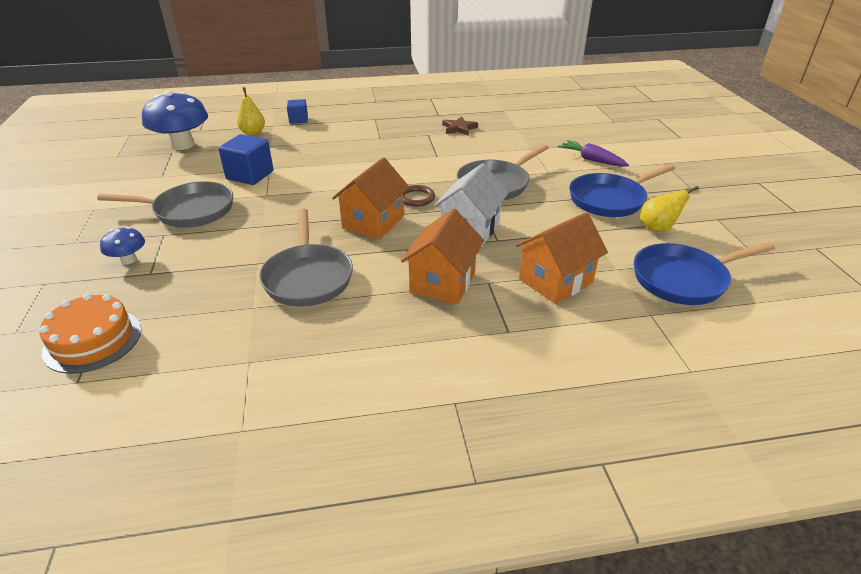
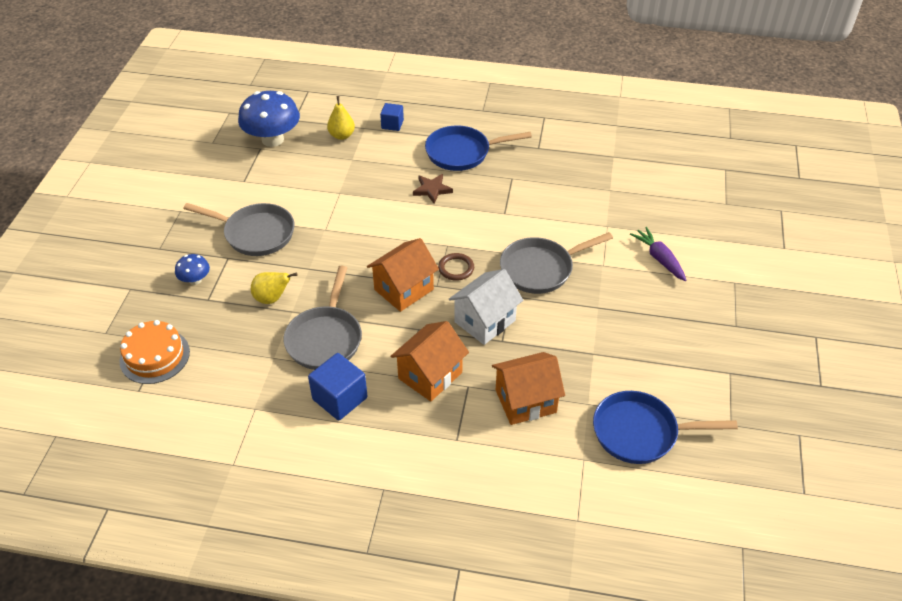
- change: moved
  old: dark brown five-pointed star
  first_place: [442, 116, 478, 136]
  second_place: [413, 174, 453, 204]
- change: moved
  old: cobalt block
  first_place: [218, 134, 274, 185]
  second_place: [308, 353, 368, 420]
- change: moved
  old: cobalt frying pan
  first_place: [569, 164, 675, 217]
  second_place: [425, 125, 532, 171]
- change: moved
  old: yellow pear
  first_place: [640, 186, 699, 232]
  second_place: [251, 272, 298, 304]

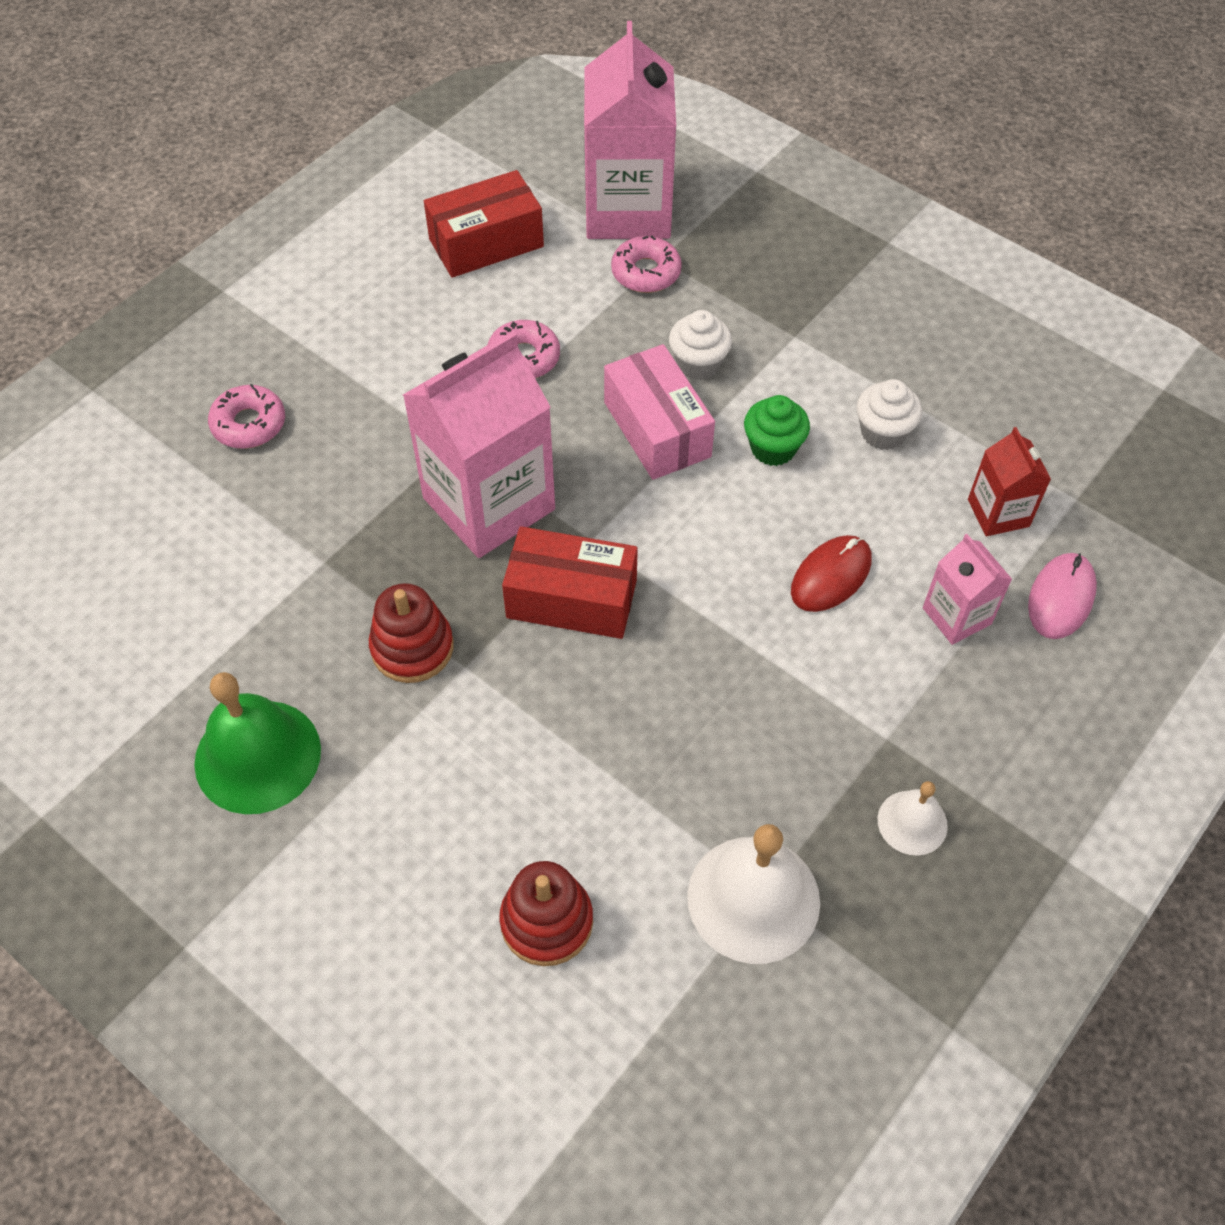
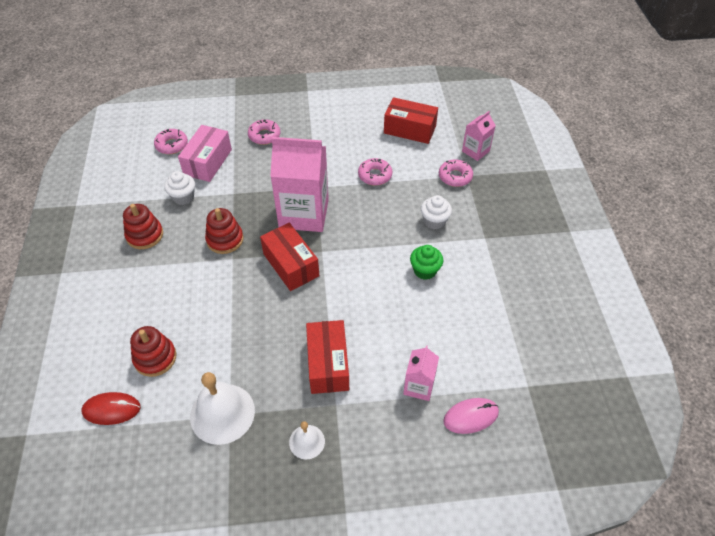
- change: resized
  old: rose-pink milk carton
  first_place: [584, 21, 676, 239]
  second_place: [462, 111, 496, 161]
  factor: 0.5
- change: moved
  old: rose-pink package
  first_place: [604, 344, 715, 480]
  second_place: [178, 125, 232, 182]
- change: moved
  old: white fairy cake
  first_place: [857, 379, 922, 450]
  second_place: [164, 171, 195, 205]
- change: removed
  old: scarlet milk carton
  first_place: [968, 427, 1051, 536]
- change: moved
  old: scarlet mouse
  first_place: [791, 535, 872, 612]
  second_place: [81, 392, 141, 425]
- change: replaced
  old: leaf-green bell
  new: scarlet stacking toy
  first_place: [194, 672, 321, 814]
  second_place: [123, 204, 163, 249]
- change: added
  new: rose-pink glazed donut
  second_place: [154, 129, 188, 154]
- change: added
  new: scarlet package
  second_place: [306, 320, 349, 394]

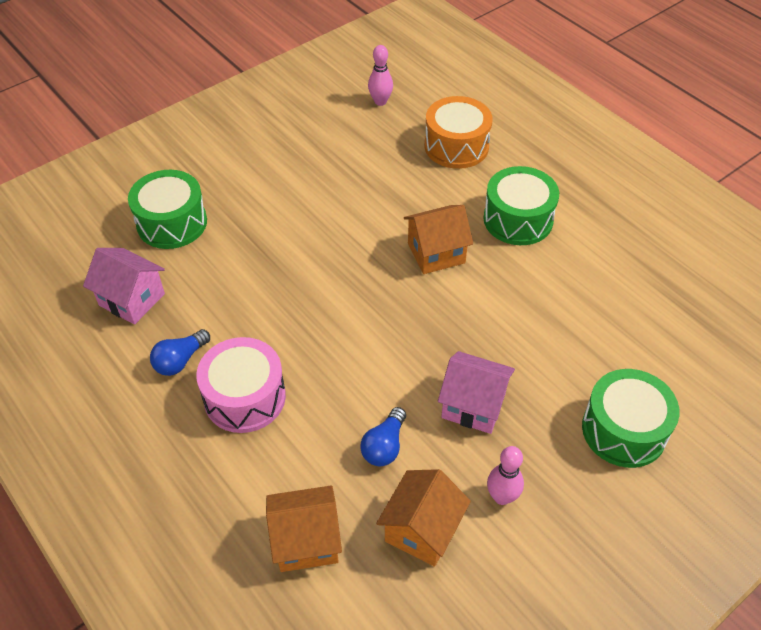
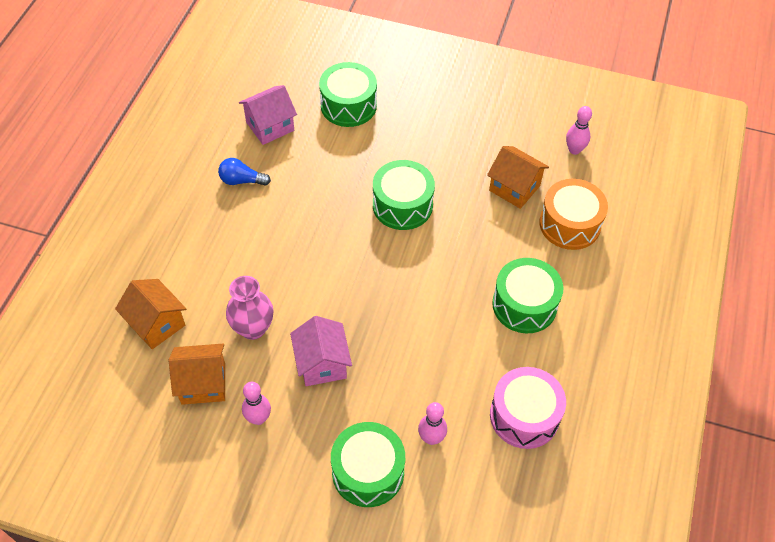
- change: moved
  old: bright orange toy house
  first_place: [404, 205, 473, 274]
  second_place: [487, 146, 549, 209]
- change: turned
  old: rose-pink toy house
  first_place: [83, 248, 165, 325]
  second_place: [239, 85, 297, 145]
  degrees: 60
- change: moved
  old: rose-pink drum
  first_place: [196, 337, 286, 433]
  second_place: [490, 367, 566, 449]
- change: replaced
  old: cobalt bulb
  new: rose-pink vase
  first_place: [360, 407, 406, 466]
  second_place: [226, 276, 274, 340]
- change: added
  new: leaf-green drum
  second_place: [373, 160, 435, 230]
- change: added
  new: rose-pink tenpin
  second_place: [418, 402, 447, 445]

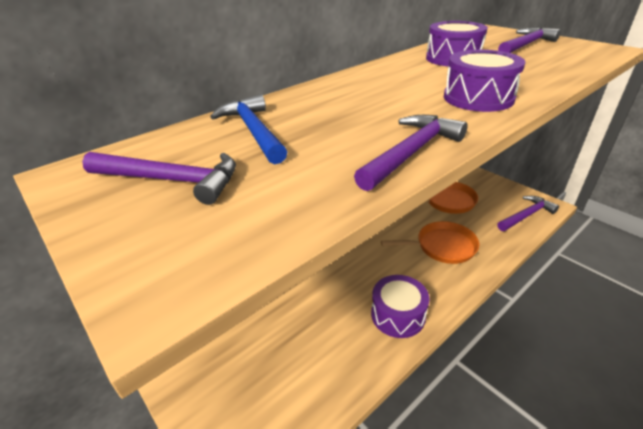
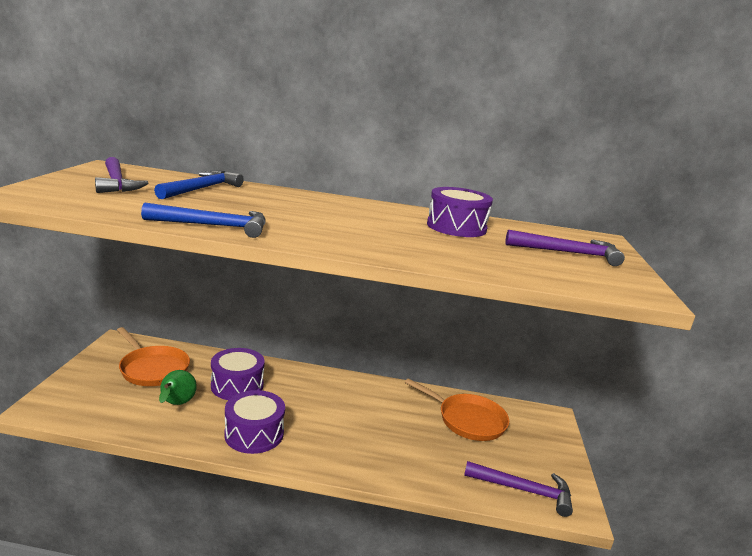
- change: moved
  old: royal purple drum
  first_place: [444, 50, 526, 112]
  second_place: [211, 348, 265, 400]
- change: recoloured
  old: royal purple claw hammer
  new: cobalt claw hammer
  first_place: [354, 115, 468, 191]
  second_place: [141, 203, 266, 238]
- change: moved
  old: bright orange frying pan
  first_place: [381, 221, 479, 264]
  second_place: [117, 327, 190, 386]
- change: added
  new: leaf-green pear
  second_place: [159, 370, 197, 405]

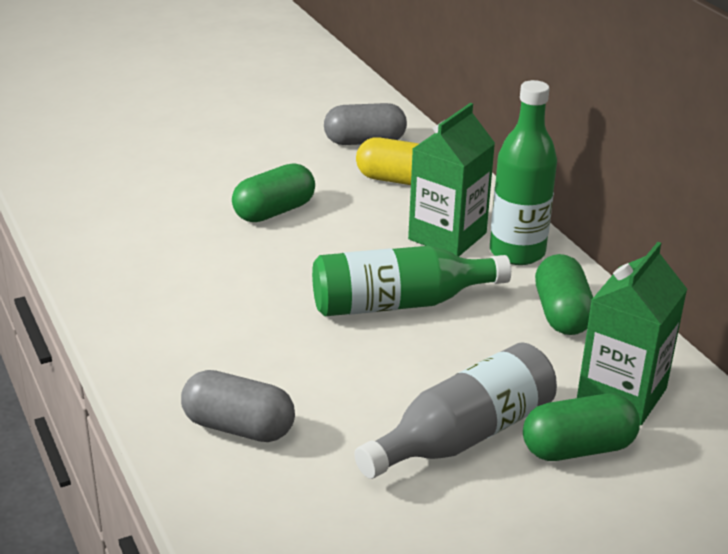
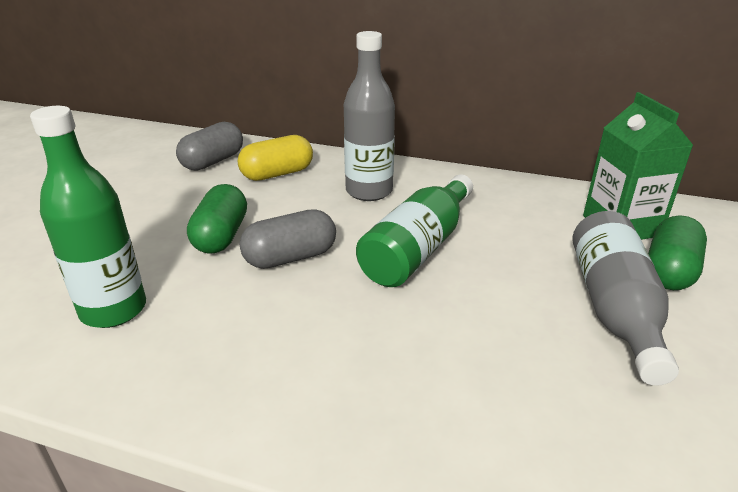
- change: moved
  old: leaf-green bottle
  first_place: [490, 80, 557, 265]
  second_place: [30, 106, 146, 328]
- change: replaced
  old: leaf-green milk carton
  new: ash-grey bottle
  first_place: [408, 103, 495, 256]
  second_place: [344, 31, 395, 201]
- change: removed
  old: leaf-green capsule
  first_place: [535, 254, 593, 335]
- change: moved
  old: ash-grey capsule
  first_place: [181, 370, 295, 442]
  second_place: [240, 209, 336, 269]

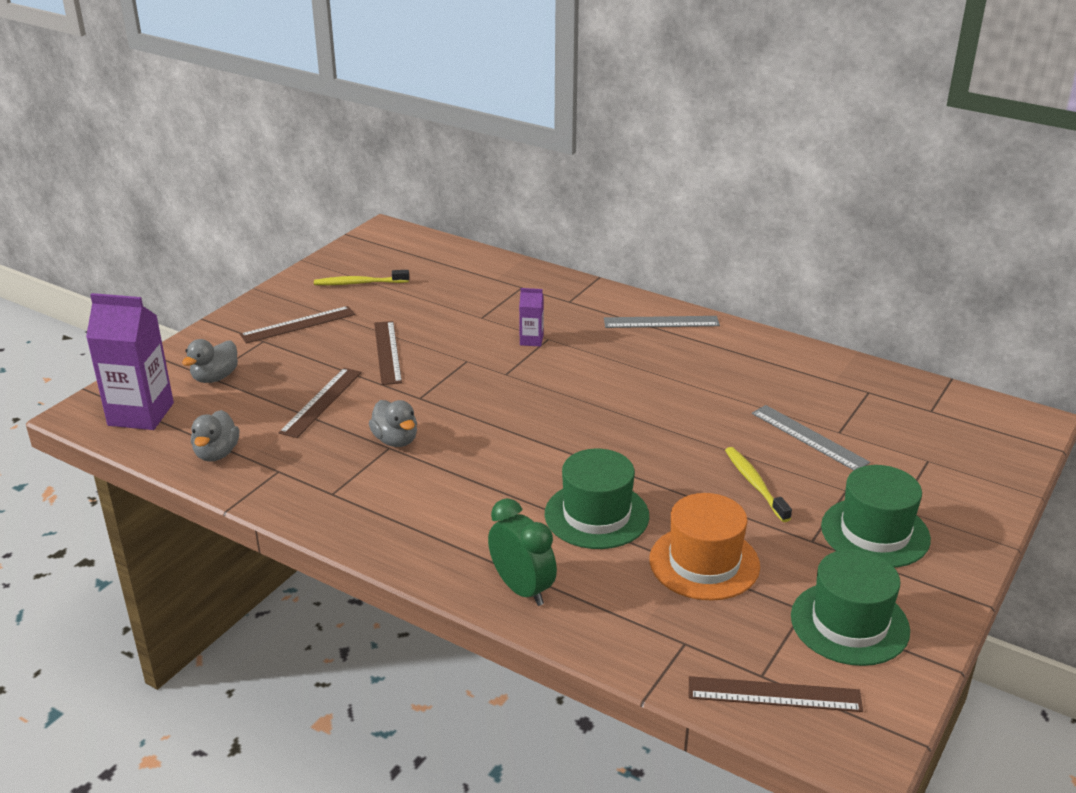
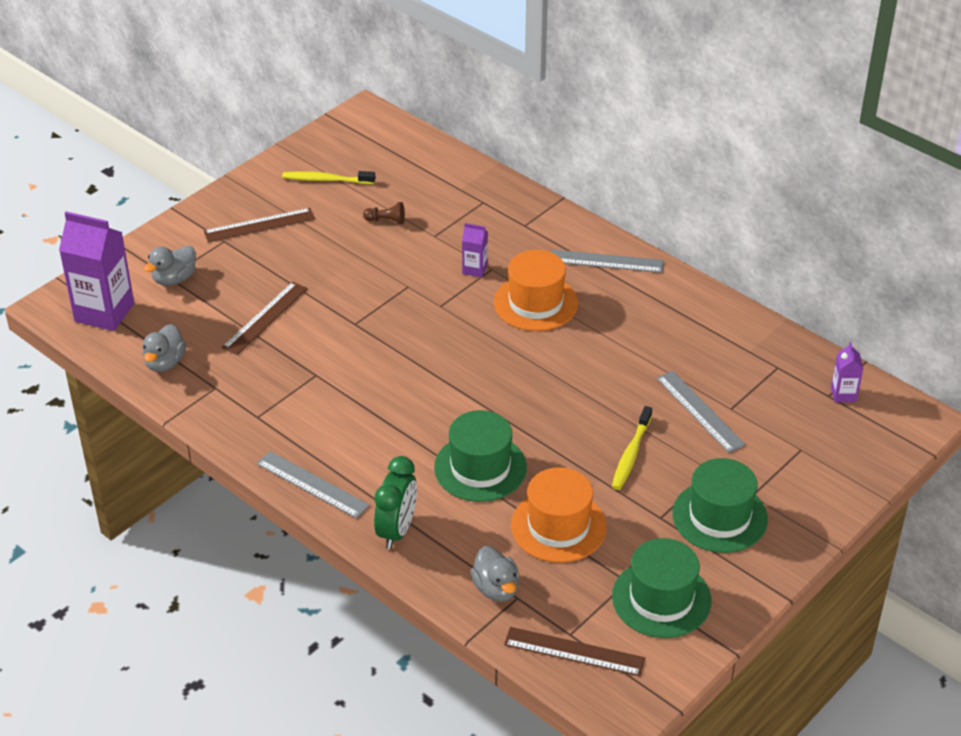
- change: removed
  old: dark brown ruler
  first_place: [374, 321, 402, 385]
- change: moved
  old: ash-grey rubber duck
  first_place: [369, 400, 417, 447]
  second_place: [470, 546, 519, 602]
- change: turned
  old: yellow tooth brush
  first_place: [725, 447, 792, 522]
  second_place: [612, 406, 652, 490]
  degrees: -150
- change: turned
  old: leaf-green bedside clock
  first_place: [488, 498, 557, 606]
  second_place: [374, 456, 417, 549]
  degrees: 45
- change: added
  new: dark brown chess pawn
  second_place: [363, 202, 405, 224]
- change: added
  new: bright orange tall hat
  second_place: [494, 250, 578, 331]
- change: added
  new: royal purple milk carton
  second_place: [831, 342, 864, 402]
- change: added
  new: ash-grey ruler
  second_place: [257, 451, 370, 519]

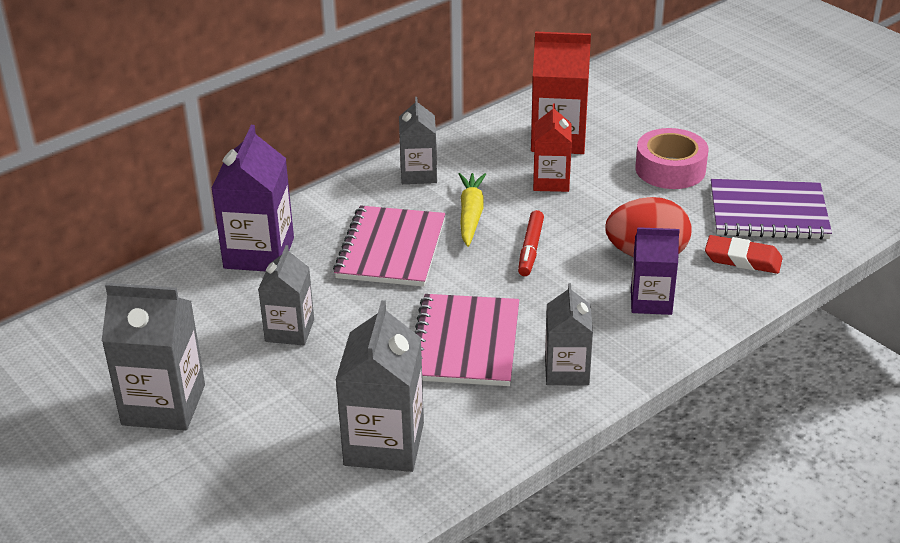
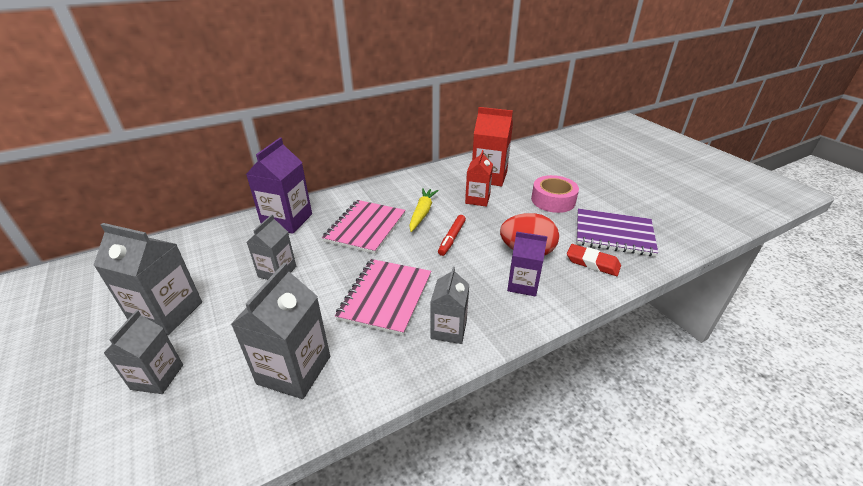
- change: moved
  old: ash-grey milk carton
  first_place: [399, 97, 437, 184]
  second_place: [104, 310, 183, 394]

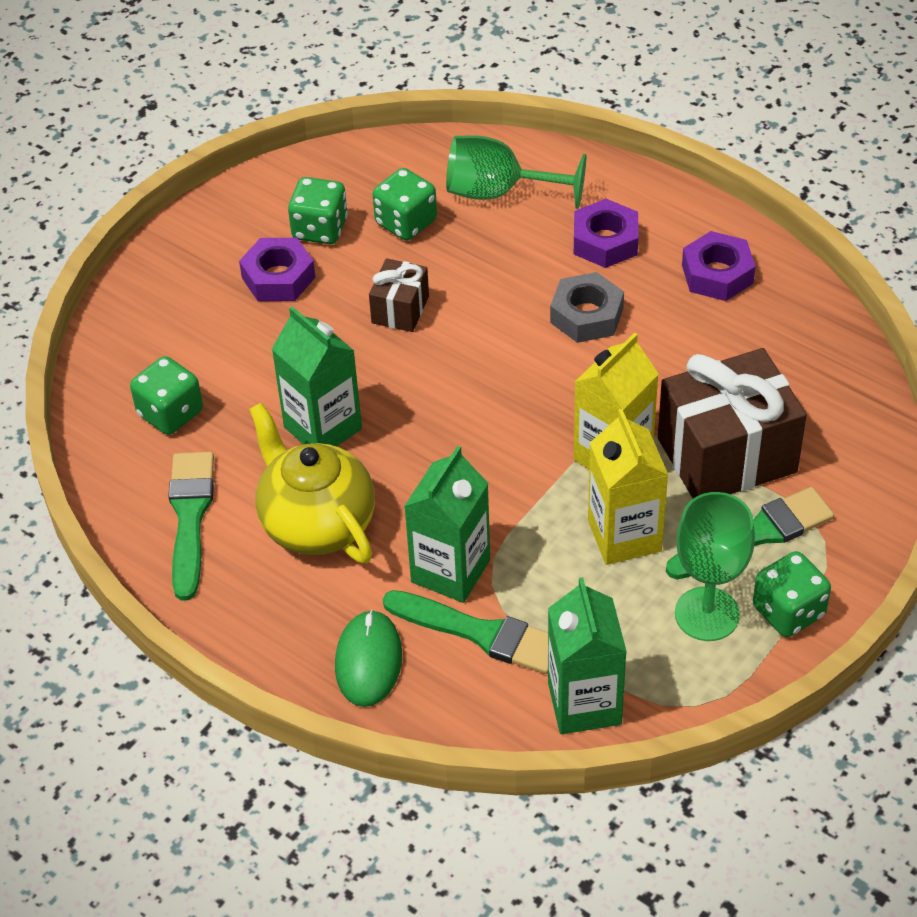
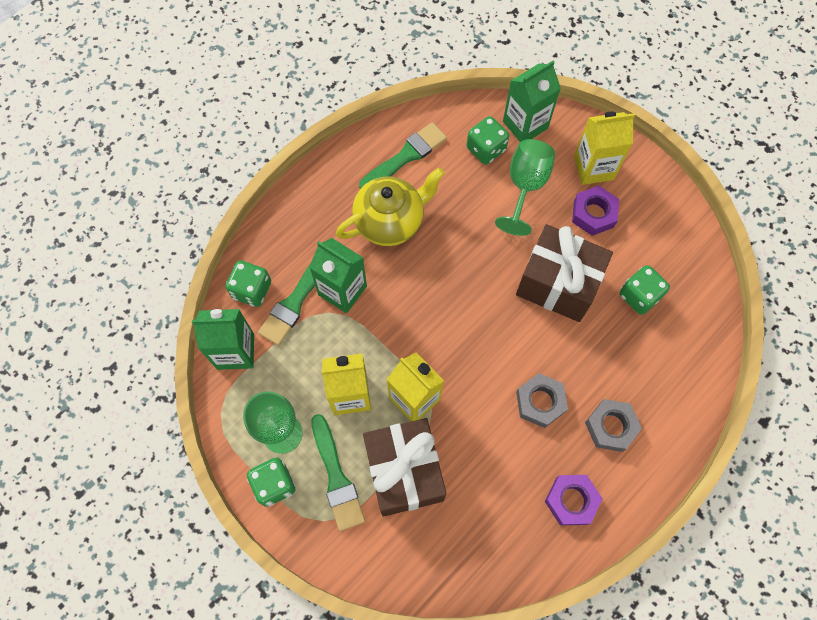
- change: moved
  old: leaf-green goblet
  first_place: [446, 135, 586, 209]
  second_place: [495, 139, 555, 236]
- change: moved
  old: leaf-green die
  first_place: [288, 177, 348, 244]
  second_place: [226, 260, 271, 307]
- change: recoloured
  old: royal purple hexagon nut
  new: ash-grey hexagon nut
  first_place: [574, 199, 638, 268]
  second_place: [585, 399, 642, 452]
- change: resized
  old: dark brown wrapped gift
  first_place: [369, 258, 429, 332]
  second_place: [516, 224, 613, 322]
  factor: 2.0
- change: moved
  old: leaf-green milk carton
  first_place: [272, 307, 362, 447]
  second_place: [503, 61, 561, 142]
- change: turned
  old: leaf-green paint brush
  first_place: [168, 452, 214, 601]
  second_place: [359, 122, 447, 189]
  degrees: -45
- change: removed
  old: leaf-green mouse
  first_place: [335, 609, 402, 707]
- change: added
  new: yellow milk carton
  second_place: [574, 112, 635, 185]

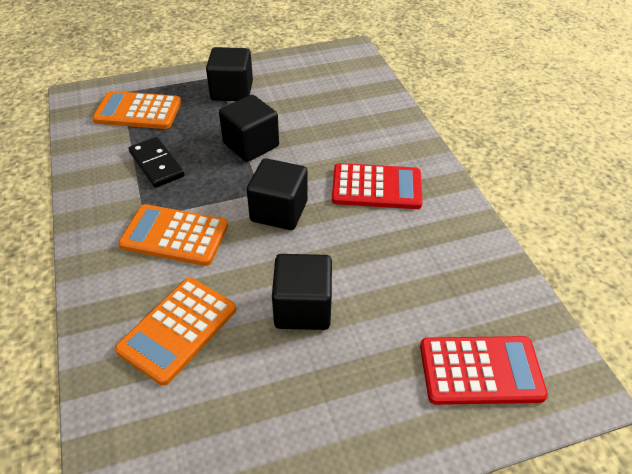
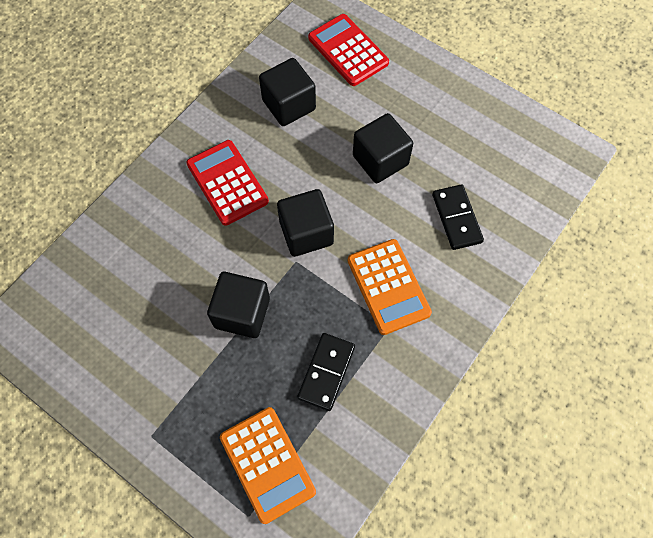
- change: moved
  old: jet-black block
  first_place: [206, 47, 253, 101]
  second_place: [259, 58, 316, 126]
- change: replaced
  old: bright orange pocket calculator
  new: jet-black domino piece
  first_place: [115, 278, 236, 386]
  second_place: [432, 184, 484, 250]

